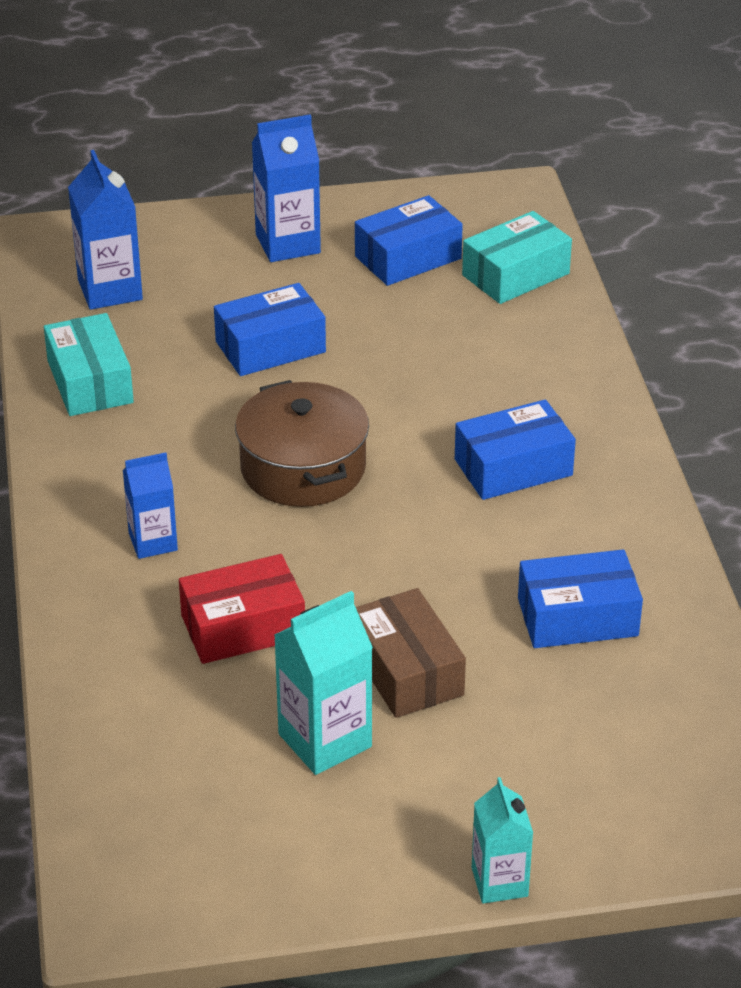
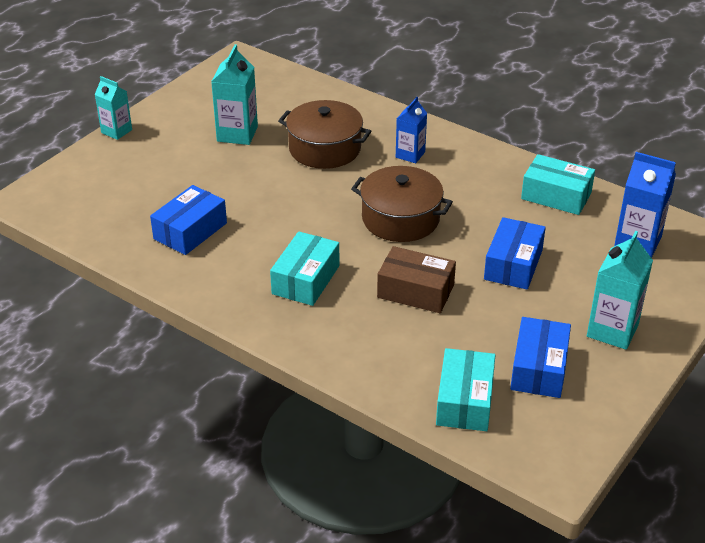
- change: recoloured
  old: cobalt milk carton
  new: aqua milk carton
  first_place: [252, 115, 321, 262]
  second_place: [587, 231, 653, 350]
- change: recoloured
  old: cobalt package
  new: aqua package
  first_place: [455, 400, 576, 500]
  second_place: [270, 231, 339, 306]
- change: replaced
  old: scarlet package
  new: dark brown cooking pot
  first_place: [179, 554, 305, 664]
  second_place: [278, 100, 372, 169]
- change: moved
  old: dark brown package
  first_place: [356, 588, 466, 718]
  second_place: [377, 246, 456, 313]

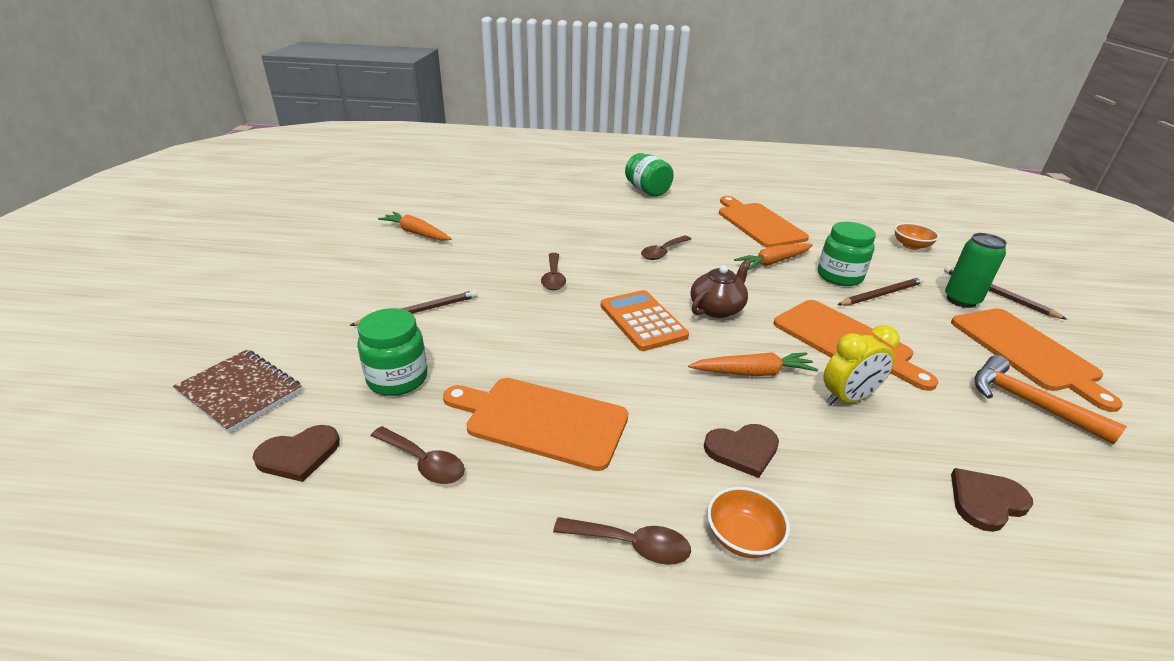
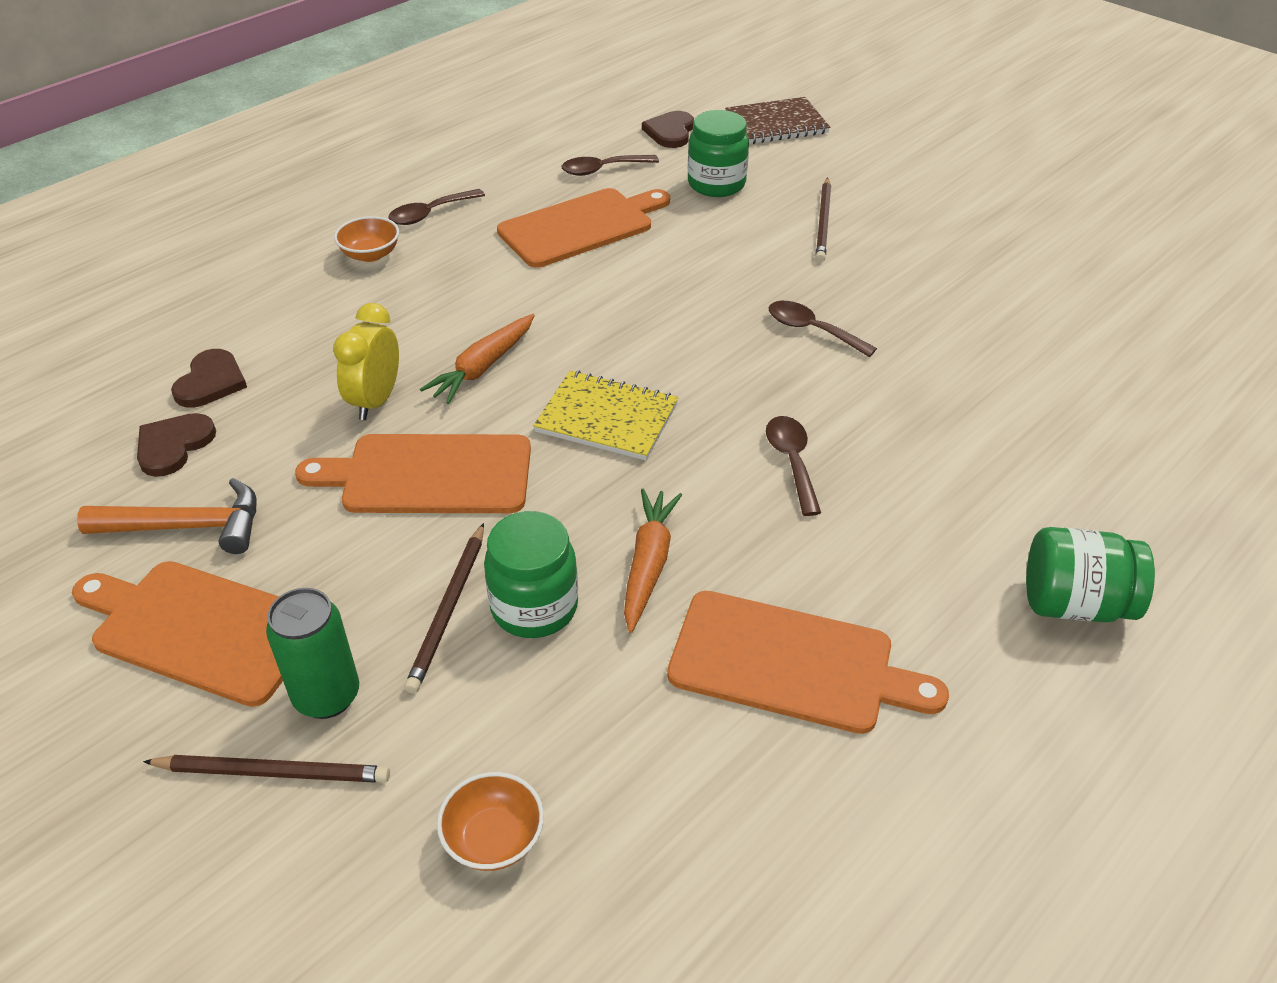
- change: removed
  old: bright orange carrot
  first_place: [378, 212, 451, 241]
- change: replaced
  old: dark brown tea pot
  new: yellow notepad
  first_place: [691, 259, 751, 318]
  second_place: [533, 371, 678, 460]
- change: removed
  old: bright orange pocket calculator
  first_place: [601, 290, 689, 351]
- change: moved
  old: dark brown love heart
  first_place: [704, 424, 779, 478]
  second_place: [137, 413, 216, 477]

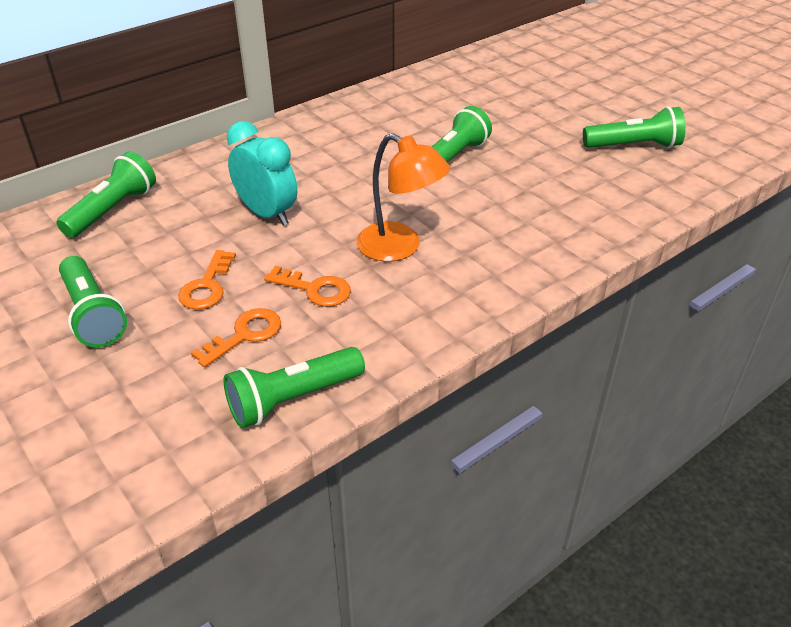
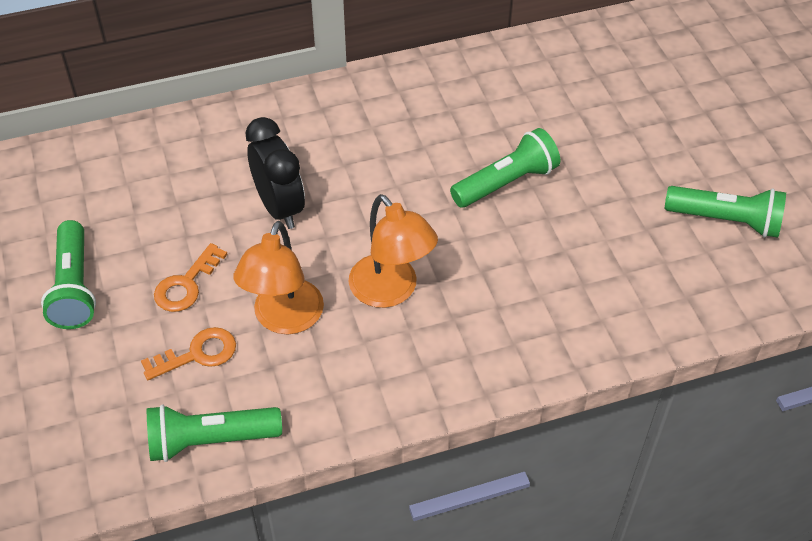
- change: recoloured
  old: aqua bedside clock
  new: jet-black bedside clock
  first_place: [227, 121, 297, 226]
  second_place: [245, 117, 305, 229]
- change: removed
  old: leaf-green pocket torch
  first_place: [56, 151, 156, 238]
- change: replaced
  old: bright orange door key
  new: bright orange desk lamp
  first_place: [264, 266, 351, 307]
  second_place: [234, 221, 324, 334]

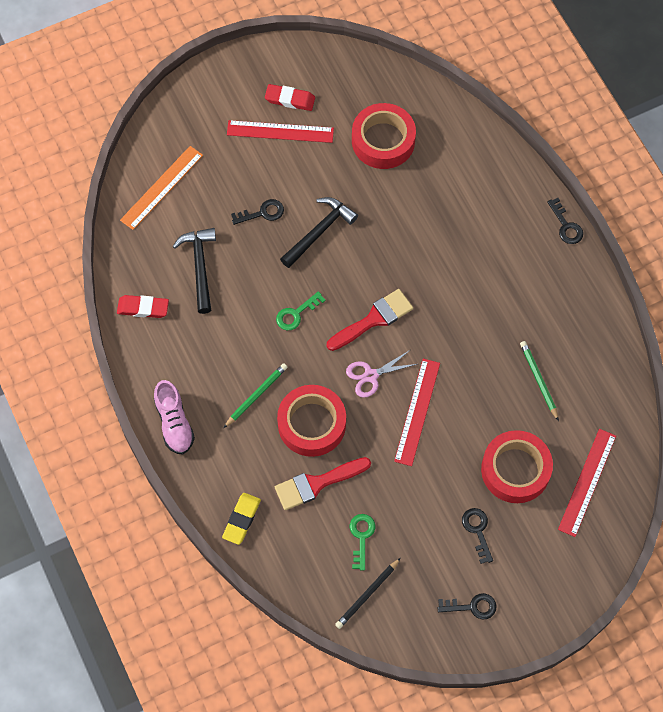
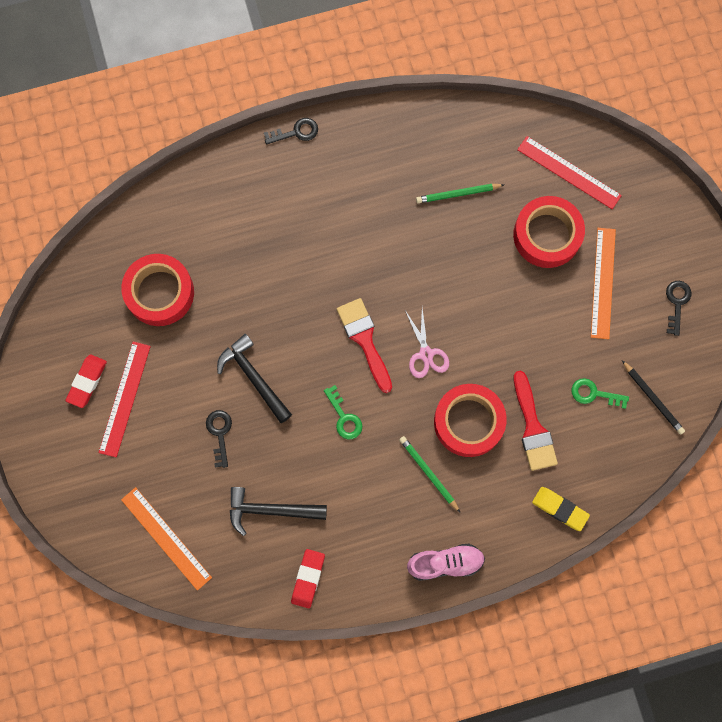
- change: removed
  old: scarlet ruler
  first_place: [394, 359, 440, 466]
- change: replaced
  old: jet-black door key
  new: bright orange ruler
  first_place: [462, 508, 493, 564]
  second_place: [591, 228, 616, 339]

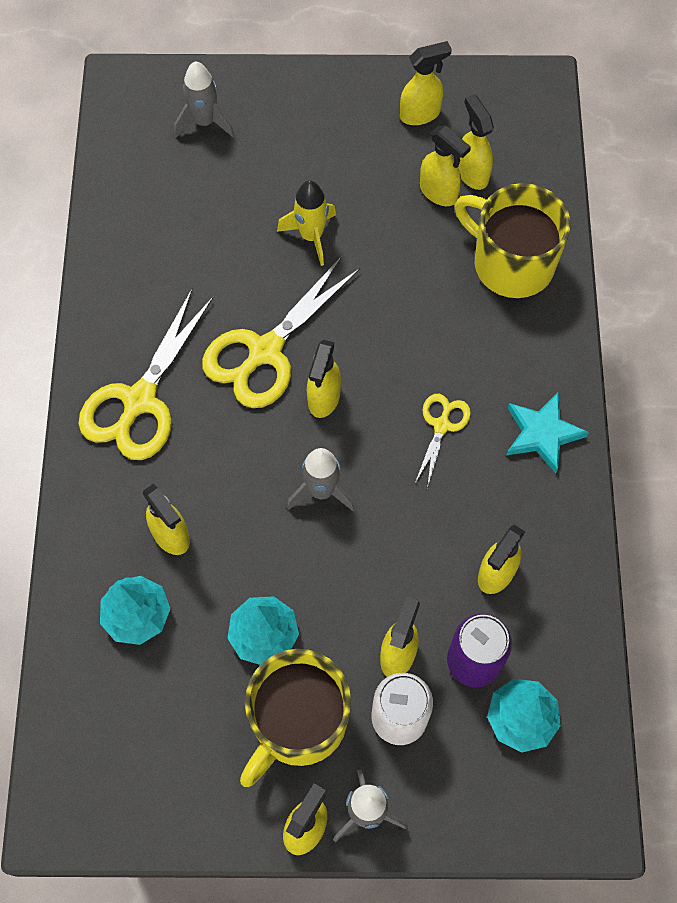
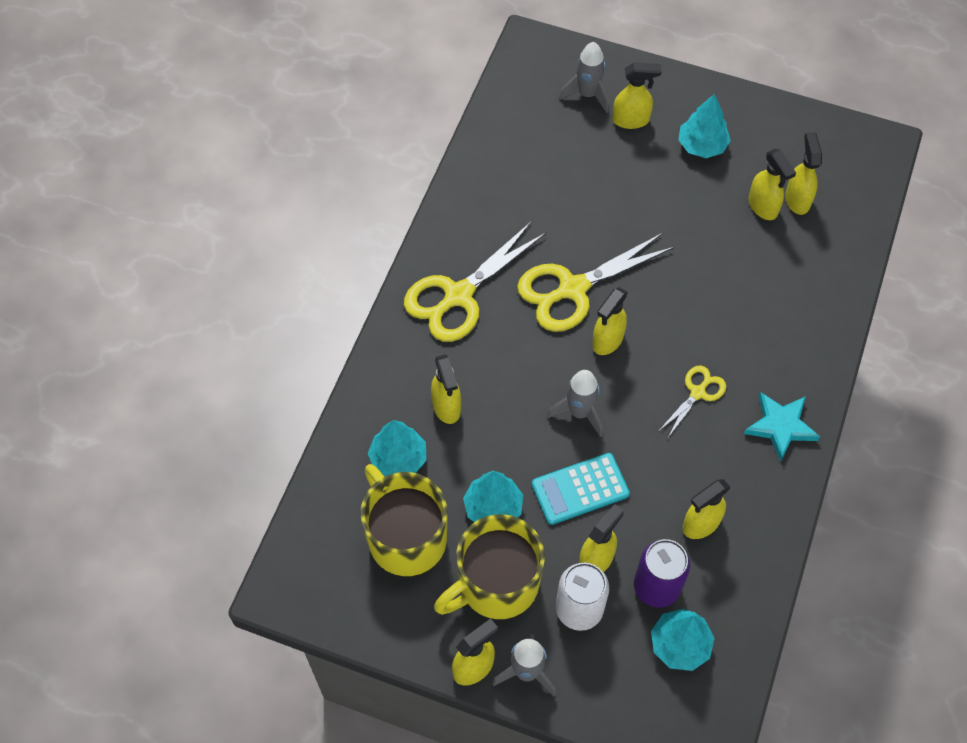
- change: moved
  old: yellow spray bottle
  first_place: [400, 41, 452, 125]
  second_place: [612, 63, 662, 129]
- change: removed
  old: yellow toy rocket
  first_place: [277, 180, 336, 266]
- change: moved
  old: yellow mug
  first_place: [454, 183, 571, 298]
  second_place: [360, 464, 448, 576]
- change: added
  new: aqua toy tree
  second_place: [678, 94, 731, 158]
- change: added
  new: aqua pocket calculator
  second_place: [532, 453, 630, 525]

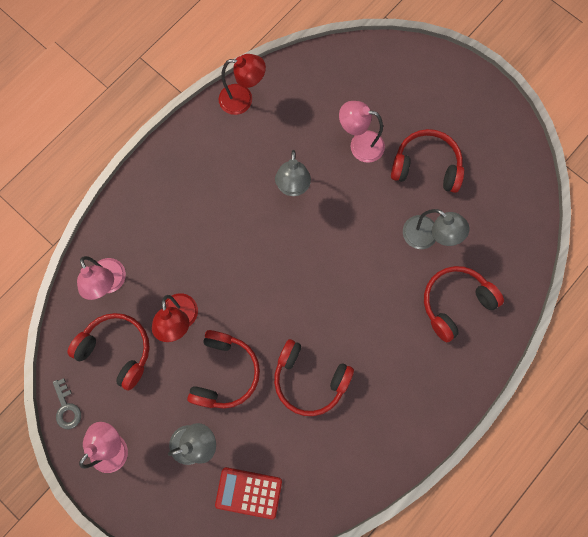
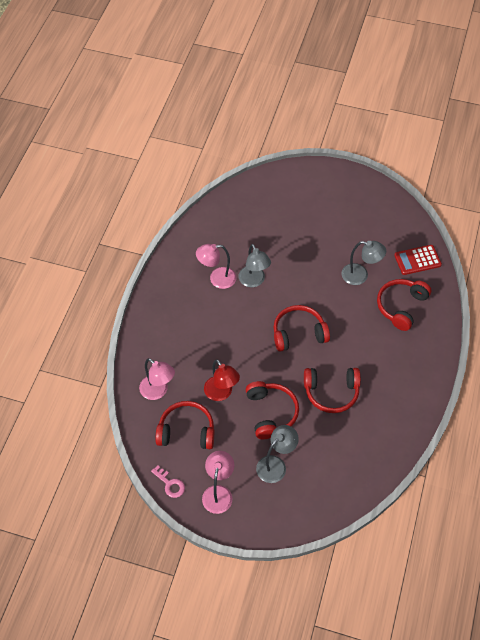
- change: removed
  old: scarlet desk lamp
  first_place: [219, 54, 266, 115]
- change: moved
  old: rose-pink desk lamp
  first_place: [339, 101, 385, 163]
  second_place: [196, 244, 237, 289]
- change: moved
  old: scarlet headset
  first_place: [391, 129, 464, 193]
  second_place: [274, 305, 330, 352]
- change: recoloured
  old: ash-grey door key
  new: rose-pink door key
  first_place: [53, 378, 81, 429]
  second_place: [151, 465, 185, 498]
- change: moved
  old: scarlet pocket calculator
  first_place: [215, 467, 282, 519]
  second_place: [394, 245, 442, 275]

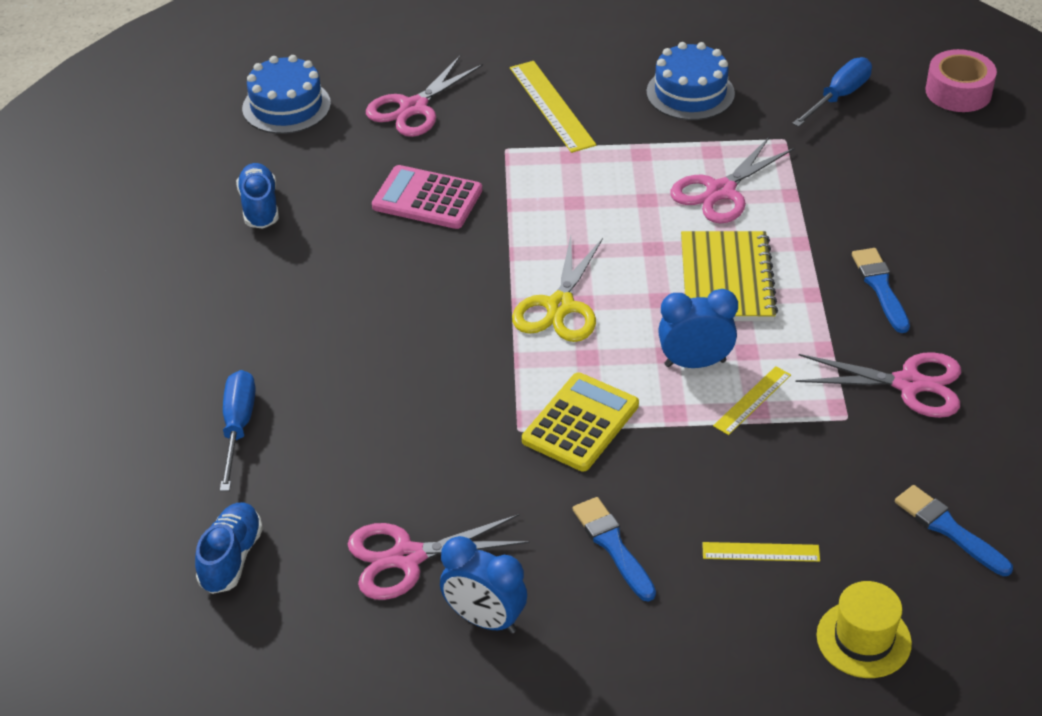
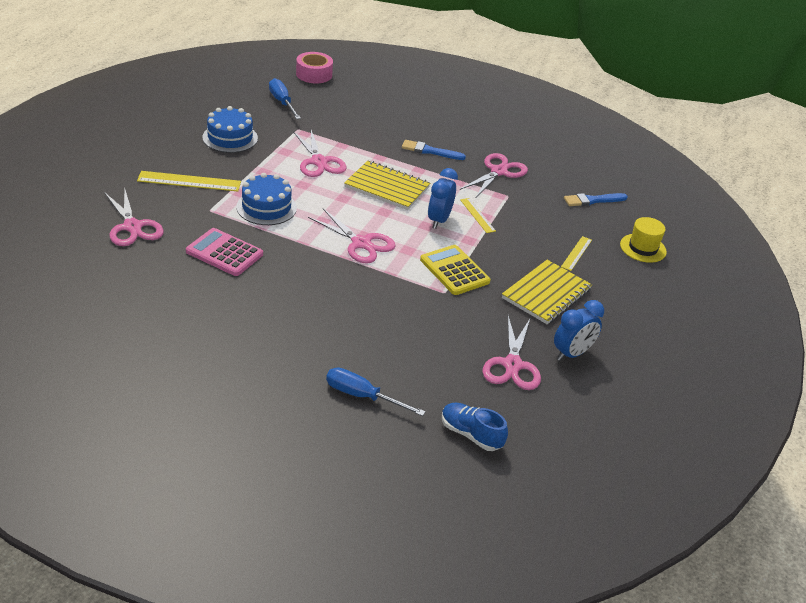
- change: moved
  old: cobalt cake
  first_place: [242, 55, 331, 134]
  second_place: [236, 173, 297, 225]
- change: removed
  old: cobalt shoe
  first_place: [236, 163, 279, 229]
- change: turned
  old: rose-pink pocket calculator
  first_place: [372, 165, 482, 229]
  second_place: [186, 228, 263, 276]
  degrees: 75
- change: recoloured
  old: yellow scissors
  new: rose-pink scissors
  first_place: [512, 236, 603, 342]
  second_place: [308, 208, 396, 263]
- change: replaced
  old: cobalt paint brush
  new: yellow notepad
  first_place: [573, 497, 656, 602]
  second_place: [502, 260, 592, 324]

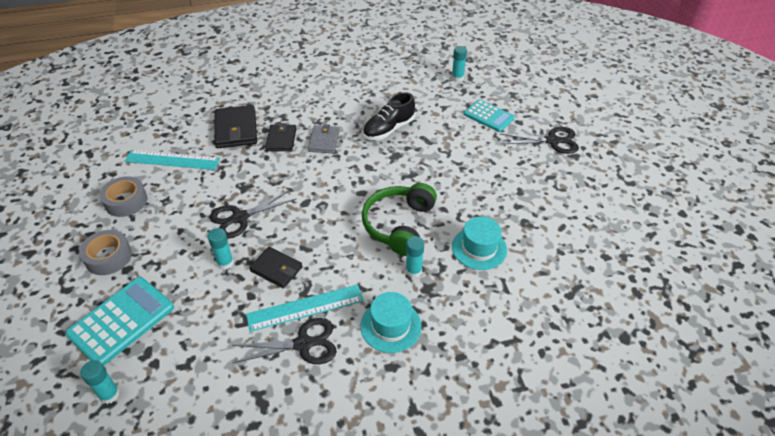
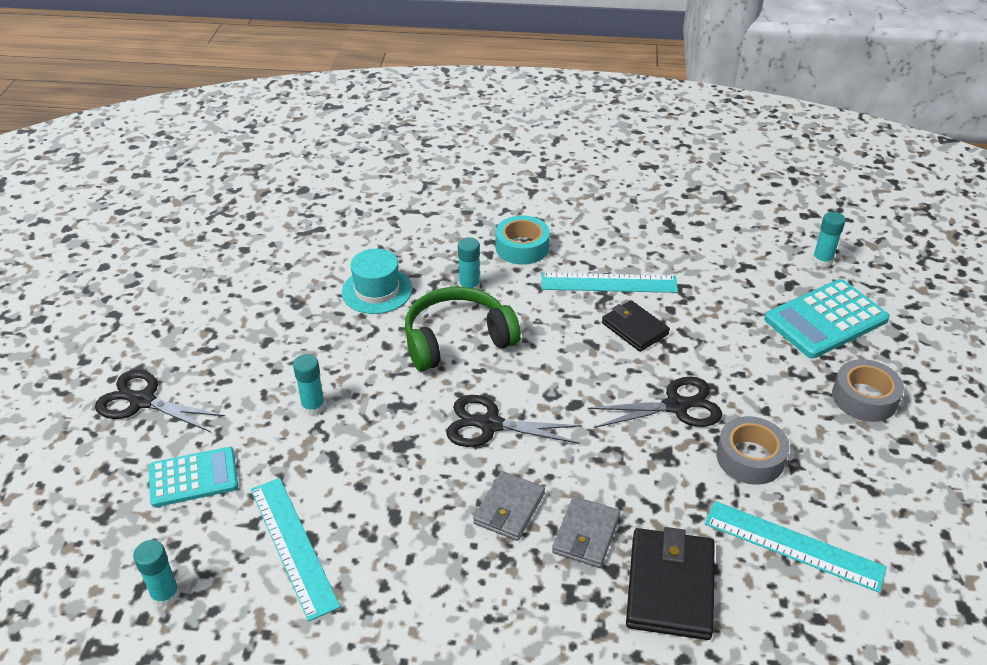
- change: removed
  old: jet-black shoe
  first_place: [363, 92, 415, 140]
- change: turned
  old: aqua pocket calculator
  first_place: [464, 99, 515, 132]
  second_place: [149, 447, 238, 507]
  degrees: 105
- change: recoloured
  old: jet-black billfold
  new: ash-grey billfold
  first_place: [265, 123, 296, 151]
  second_place: [552, 496, 620, 568]
- change: moved
  old: ash-grey roll of tape
  first_place: [99, 176, 147, 217]
  second_place: [716, 416, 790, 485]
- change: turned
  old: leaf-green headset
  first_place: [362, 183, 437, 256]
  second_place: [405, 287, 521, 371]
  degrees: -150
- change: moved
  old: aqua glue stick
  first_place: [208, 228, 234, 270]
  second_place: [293, 354, 325, 416]
- change: replaced
  old: aqua tall hat
  new: aqua roll of tape
  first_place: [361, 292, 422, 353]
  second_place: [496, 215, 550, 265]
- change: moved
  old: jet-black scissors
  first_place: [232, 318, 337, 364]
  second_place: [446, 395, 582, 447]
- change: added
  new: aqua ruler
  second_place: [251, 478, 340, 621]

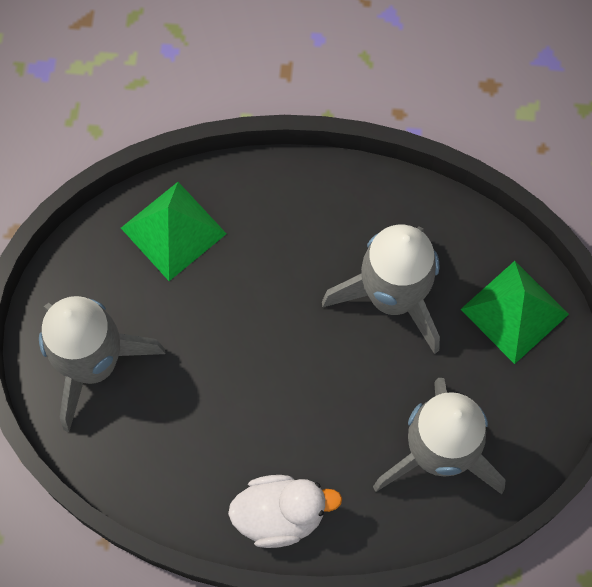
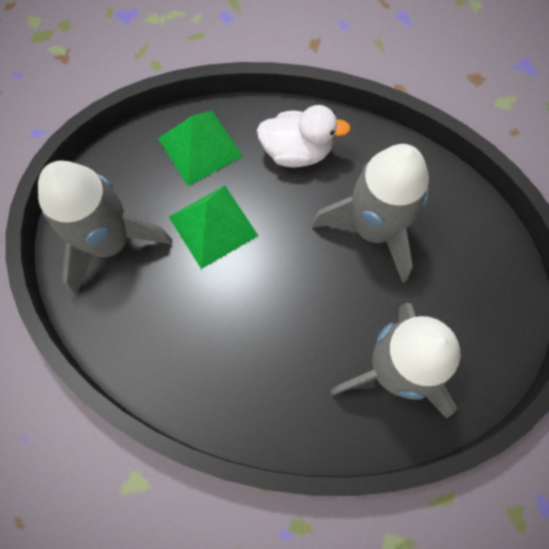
- change: moved
  old: leaf-green solid pyramid
  first_place: [461, 261, 569, 364]
  second_place: [169, 185, 259, 269]
- change: moved
  old: white rubber duck
  first_place: [228, 475, 342, 548]
  second_place: [257, 105, 351, 167]

